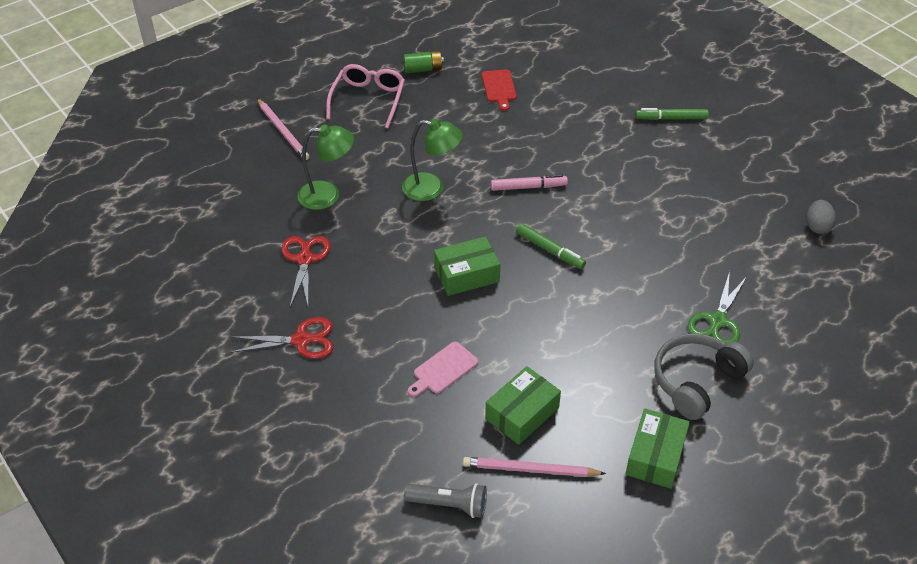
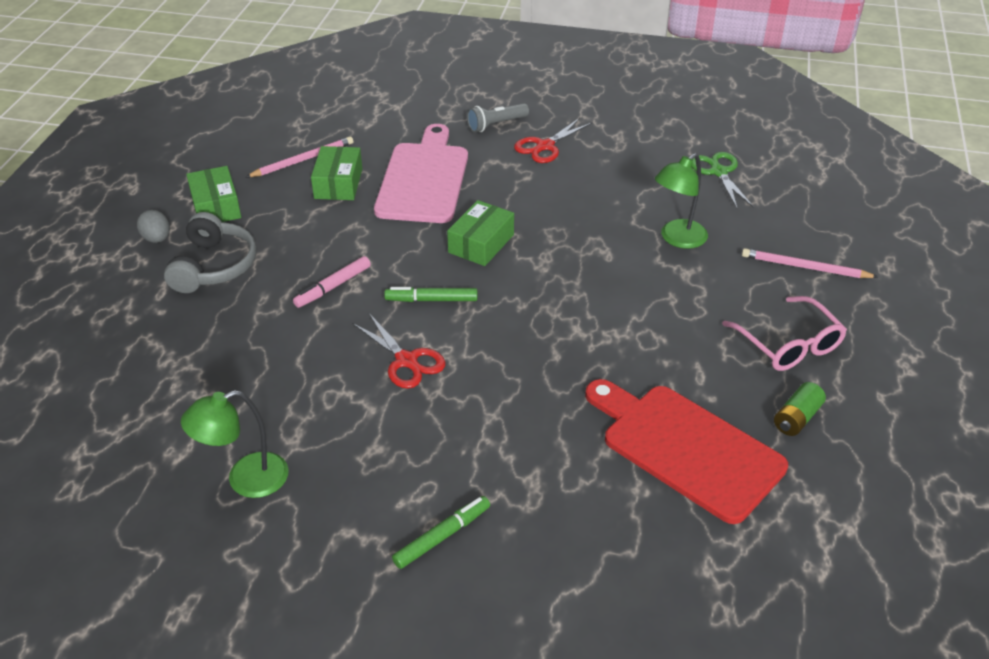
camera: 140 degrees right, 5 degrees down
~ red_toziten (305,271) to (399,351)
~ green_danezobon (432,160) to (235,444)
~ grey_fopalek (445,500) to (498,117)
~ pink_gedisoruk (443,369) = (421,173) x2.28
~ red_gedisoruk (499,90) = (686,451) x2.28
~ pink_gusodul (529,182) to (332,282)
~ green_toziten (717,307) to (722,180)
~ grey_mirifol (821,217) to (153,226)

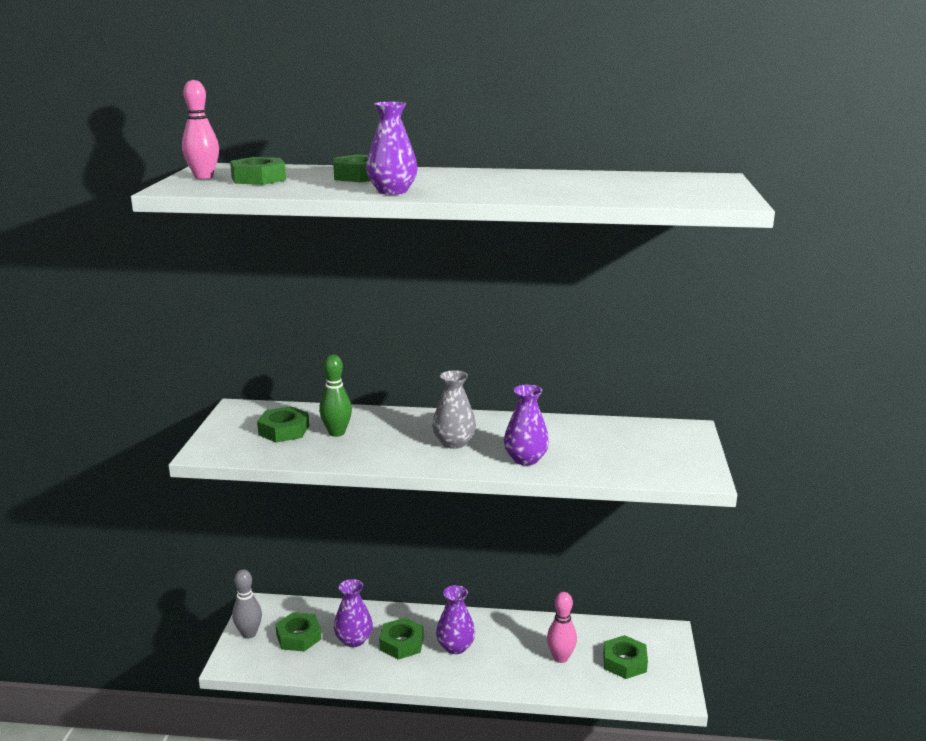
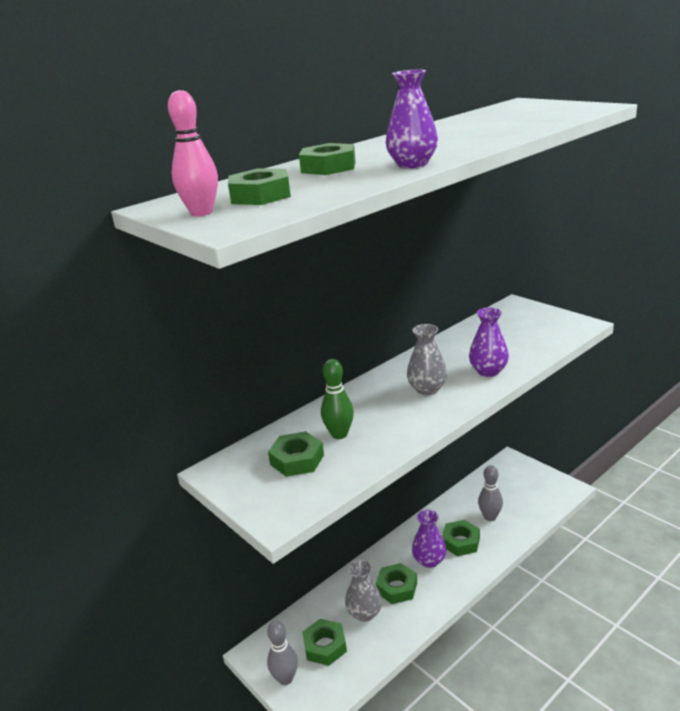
camera: 45 degrees left, 5 degrees up
~ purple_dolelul (353,613) to grey_dolelul (363,590)
~ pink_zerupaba (562,627) to grey_zerupaba (490,493)
~ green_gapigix (625,657) to (461,538)

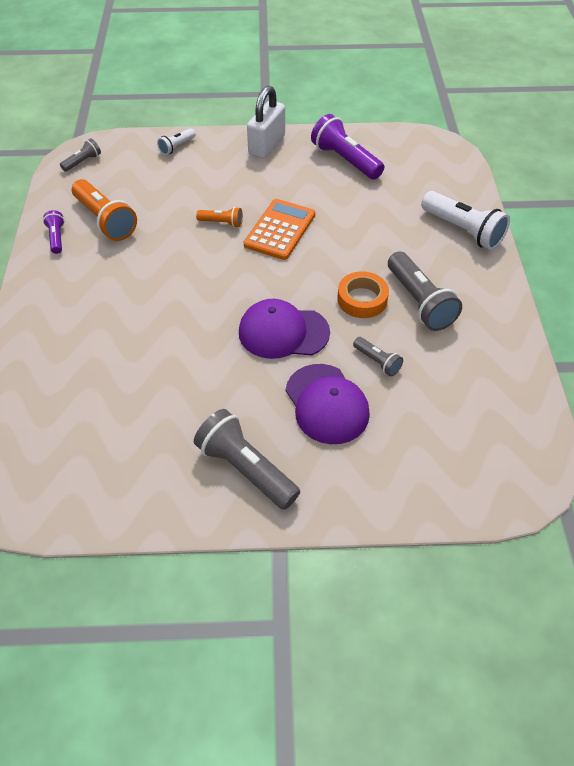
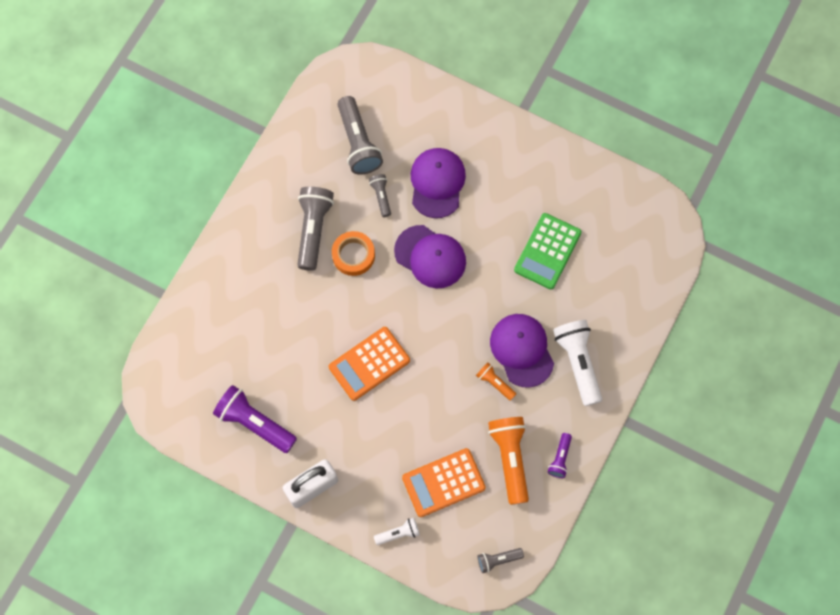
camera: 150 degrees left, 20 degrees up
~ grey_fopalek (247,459) to (360,135)
~ orange_fopalek (219,217) to (496,381)
~ purple_fopalek (347,147) = (255,419) 135 degrees clockwise
~ white_fopalek (465,220) to (577,363)
+ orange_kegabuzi (444,482)
+ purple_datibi (522,351)
+ green_kegabuzi (548,251)

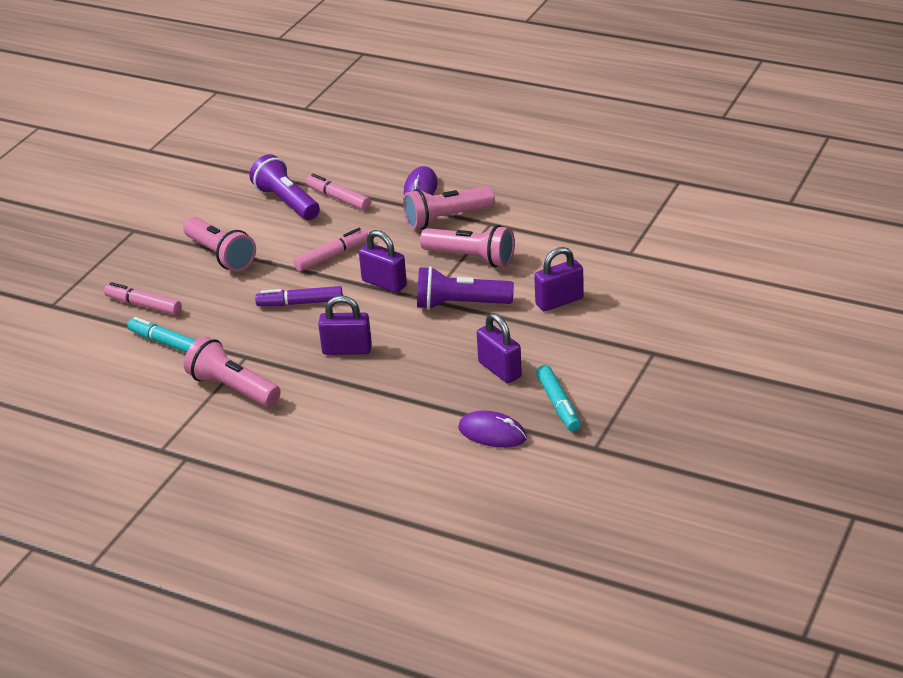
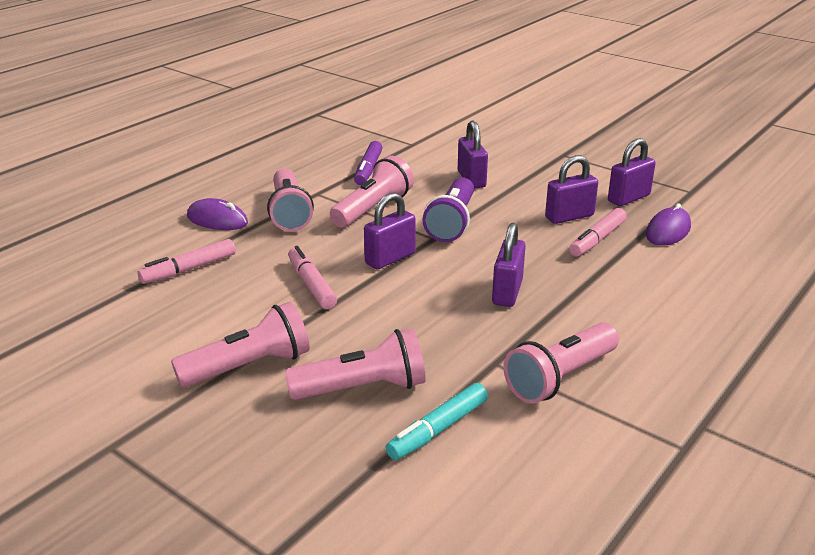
camera: 80 degrees left, 5 degrees down
~ pink_gusodul (142,298) to (598,232)
- purple_fopalek (284,187)
~ purple_gusodul (299,296) to (368,163)
~ turquoise_gusodul (558,398) to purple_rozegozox (632,172)
+ pink_fopalek (355,364)

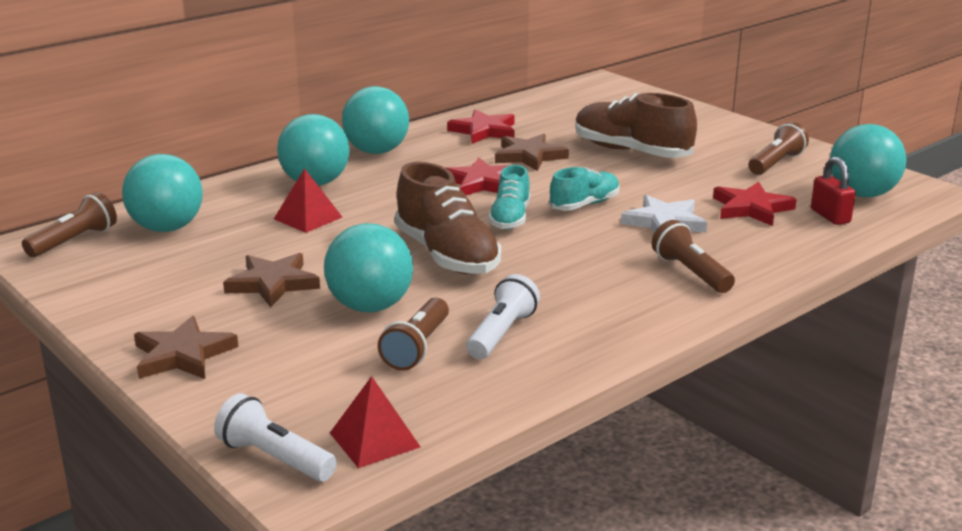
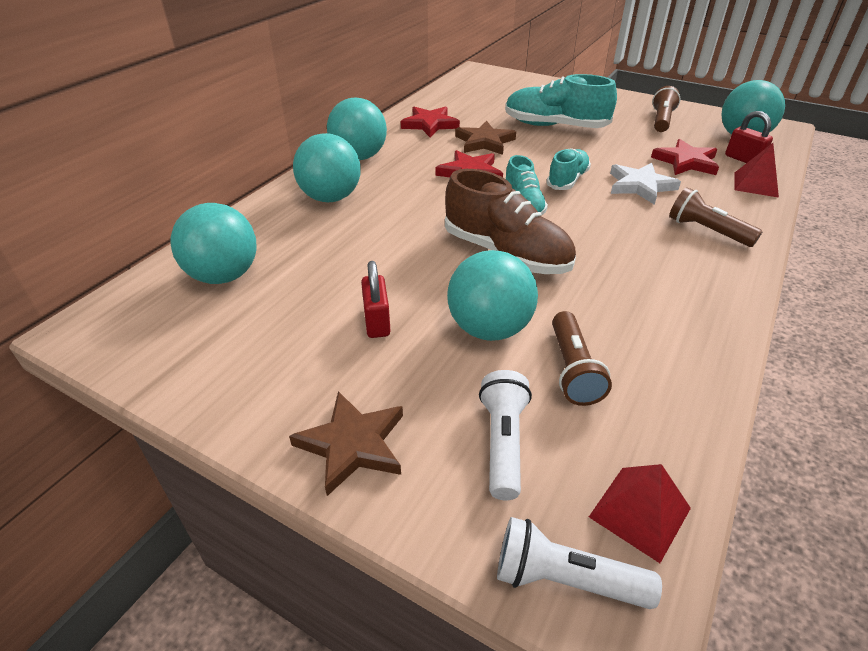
camera: 20 degrees left, 15 degrees up
- brown_fopalek (69,224)
~ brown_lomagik (271,280) to red_rozegozox (376,299)
~ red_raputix (308,200) to (757,170)
~ white_fopalek (503,316) to (505,435)
~ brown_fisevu (636,125) to turquoise_fisevu (561,101)

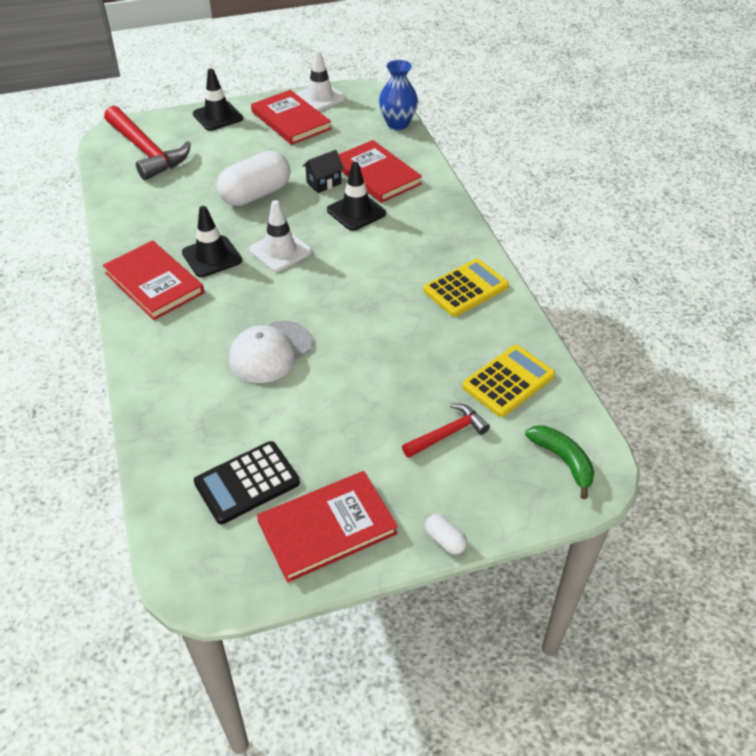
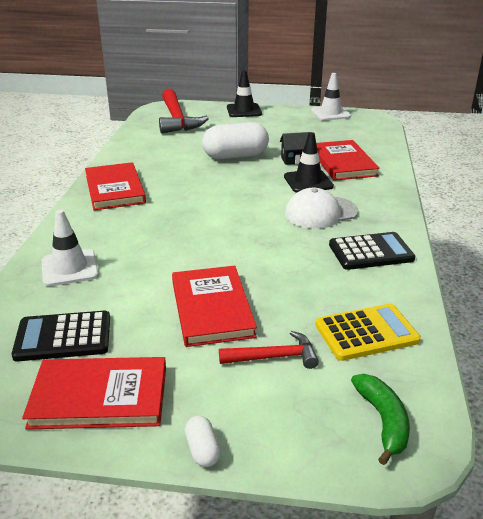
camera: 25 degrees right, 15 degrees down
- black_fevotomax (212,241)
~ white_datibi (271,352) to (322,208)
~ white_fevotomax (280,236) to (70,247)
~ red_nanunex (291,117) to (214,306)
- blue_dolelul (398,95)
~ yellow_kegabuzi (466,288) to black_kegabuzi (372,251)

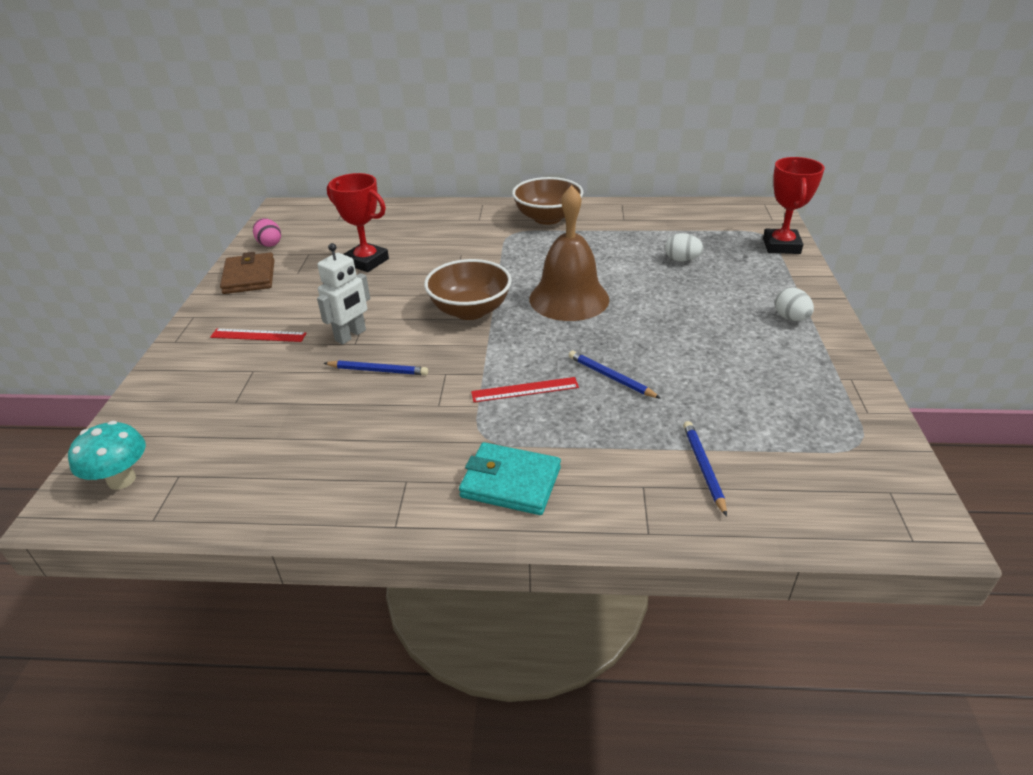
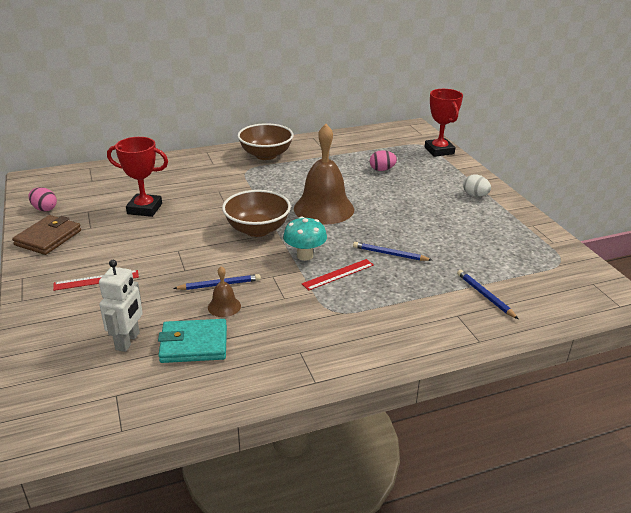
camera: 25 degrees left, 5 degrees down
~ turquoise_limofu (107,455) to (305,238)
~ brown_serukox (247,273) = (46,235) 60 degrees clockwise
~ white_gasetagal (343,294) to (121,306)
~ turquoise_serukox (510,478) to (192,341)
~ white_mirifol (684,247) to pink_mirifol (383,160)
+ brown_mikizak (224,291)

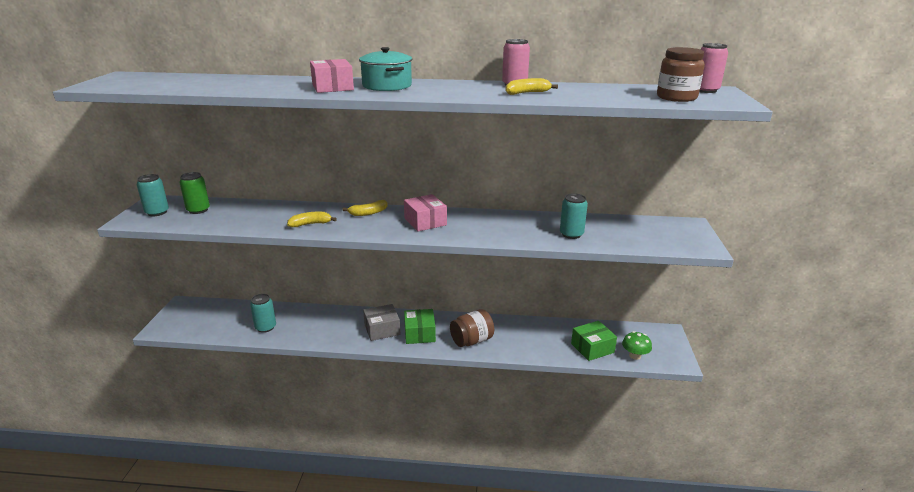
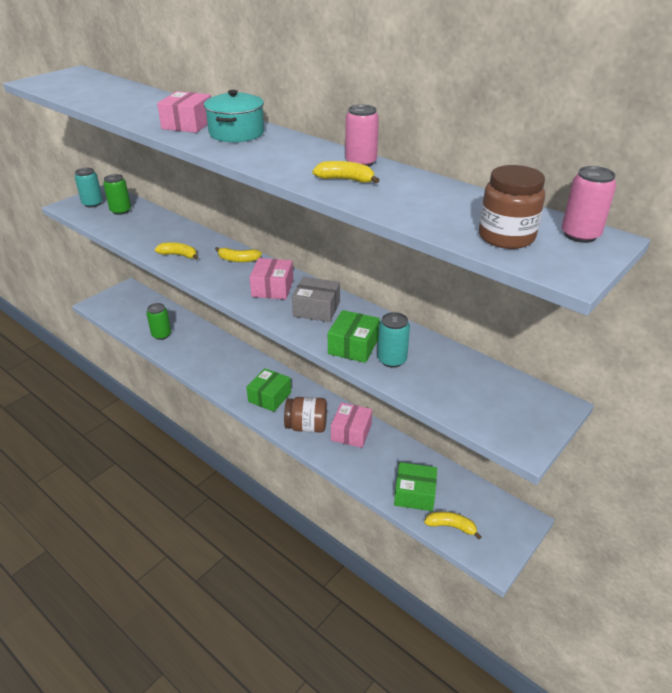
camera: 35 degrees right, 10 degrees up
~ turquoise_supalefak (263,313) to green_supalefak (158,321)
~ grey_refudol (381,322) to (316,299)
~ green_limofu (637,345) to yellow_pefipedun (452,525)
+ green_refudol (354,336)
+ pink_refudol (351,425)

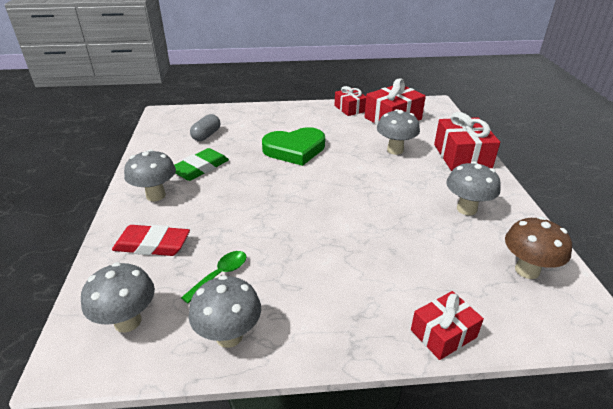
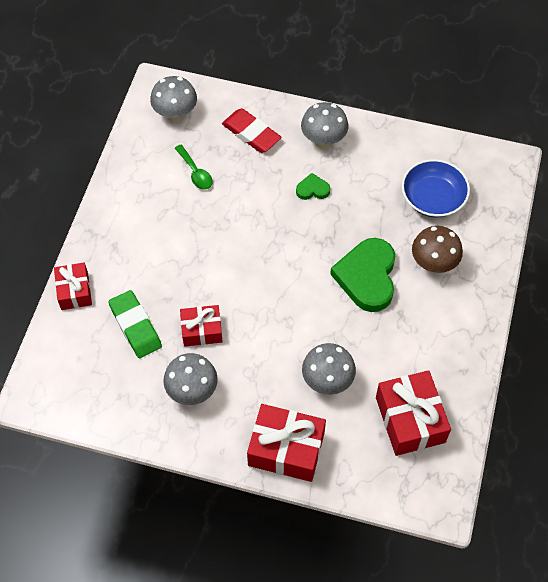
camera: 110 degrees right, 25 degrees up
~ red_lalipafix (151,240) = (252,130) 75 degrees counterclockwise
~ green_lalipafix (201,164) to (135,324)
- grey_limofu (225,311)
~ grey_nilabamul (205,127) to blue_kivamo (435,188)
~ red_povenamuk (350,101) to (201,326)
~ brown_limofu (538,248) to (437,249)
+ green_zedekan (313,186)

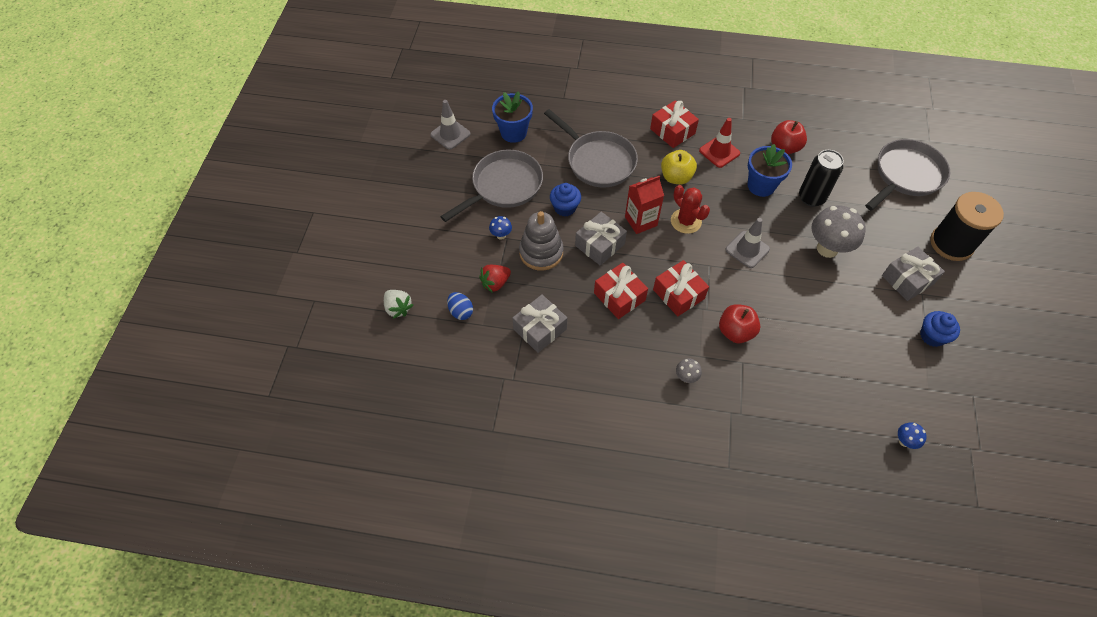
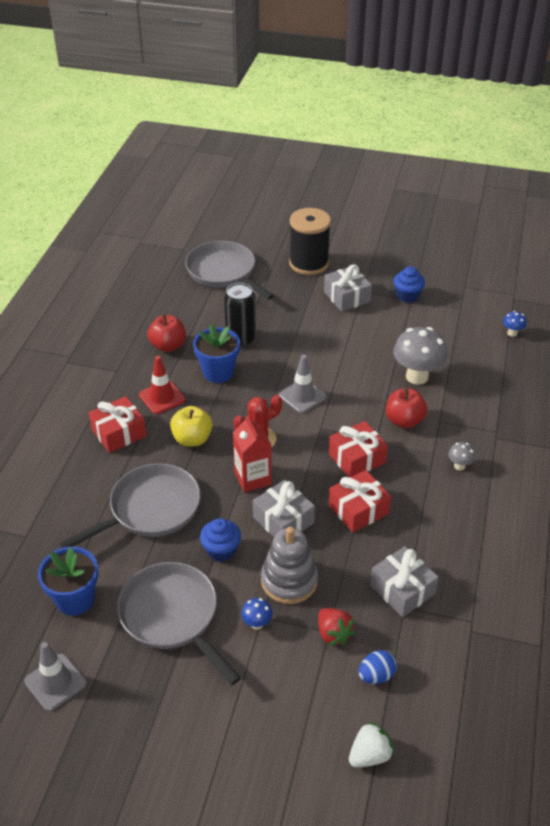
camera: 85 degrees left, 15 degrees down
~ grey_limofu (838,232) to (420,356)

